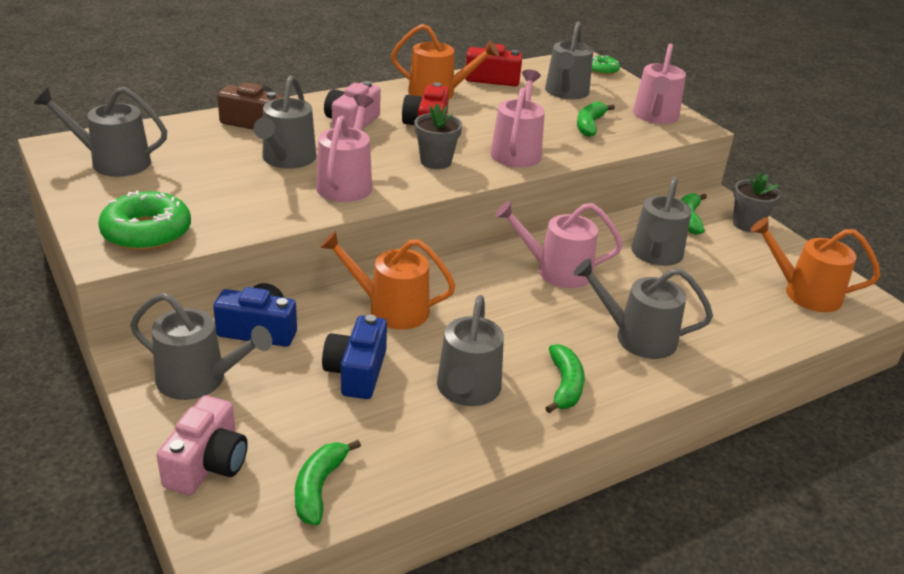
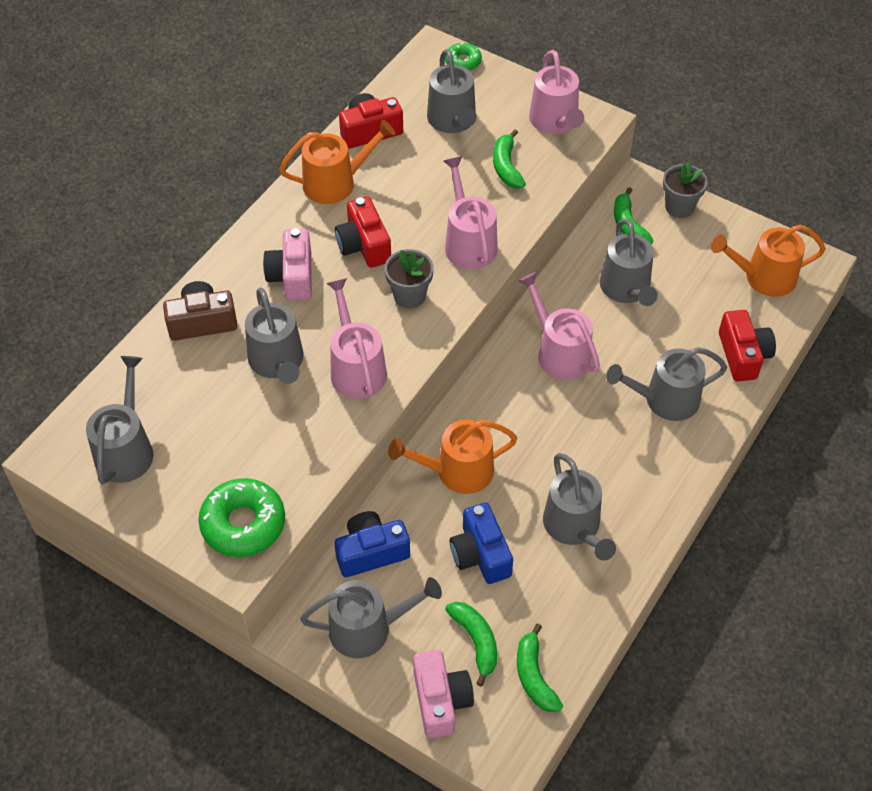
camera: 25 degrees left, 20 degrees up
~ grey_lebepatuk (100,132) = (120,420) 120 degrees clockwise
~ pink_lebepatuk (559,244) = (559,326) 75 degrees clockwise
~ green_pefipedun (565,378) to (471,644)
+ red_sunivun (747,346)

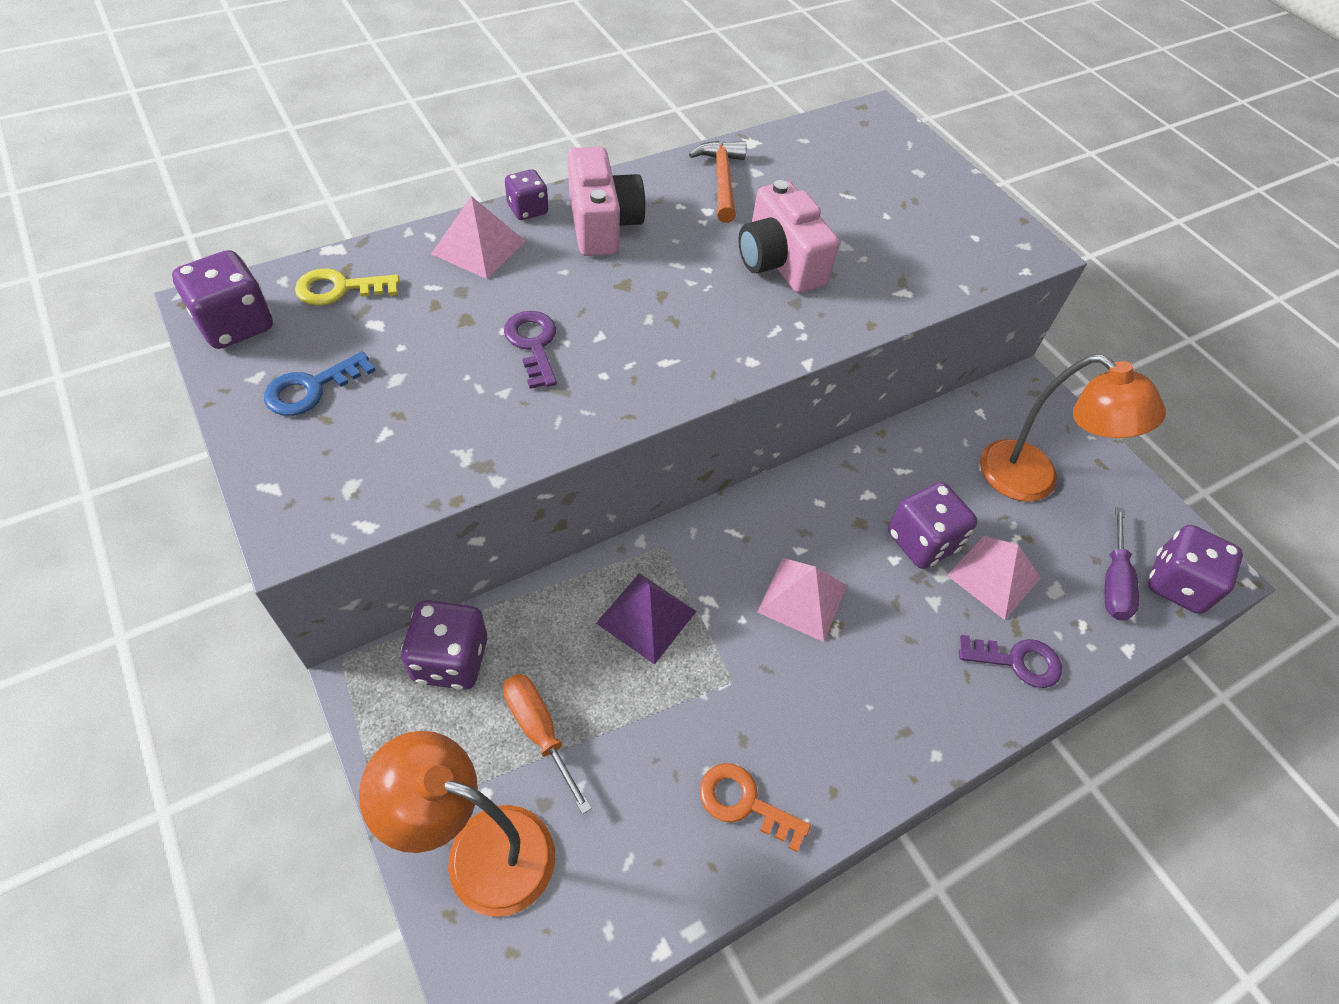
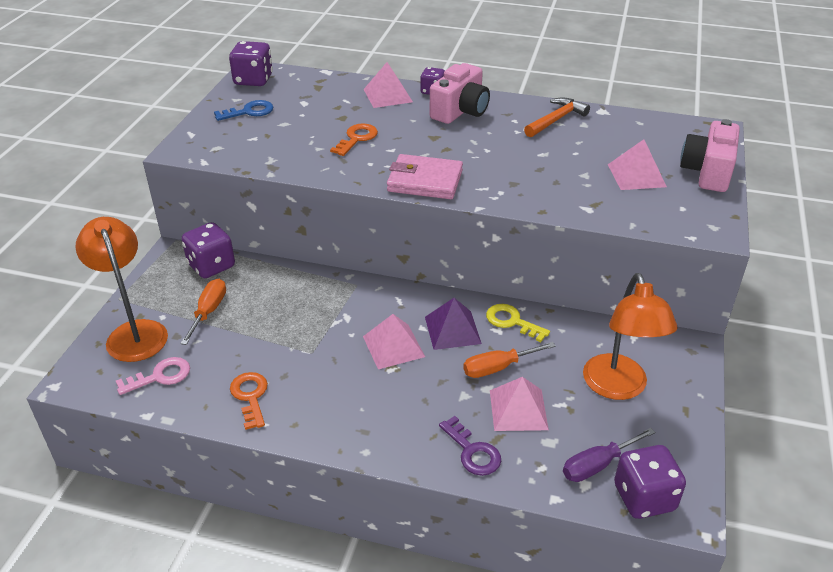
camera: 50 degrees right, 15 degrees down
~ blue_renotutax (320,383) = (243,110) 150 degrees clockwise
~ yellow_renotutax (347,287) to (518,323)
~ purple_renotutax (530,350) to orange_renotutax (354,139)
~ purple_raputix (646,619) to (453,324)
~ pink_sunivun (788,236) to (710,155)
~ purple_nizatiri (933,525) to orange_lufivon (509,360)
+ pink_renotutax (153,376)
+ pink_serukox (425,176)
+ pink_raputix (637,164)

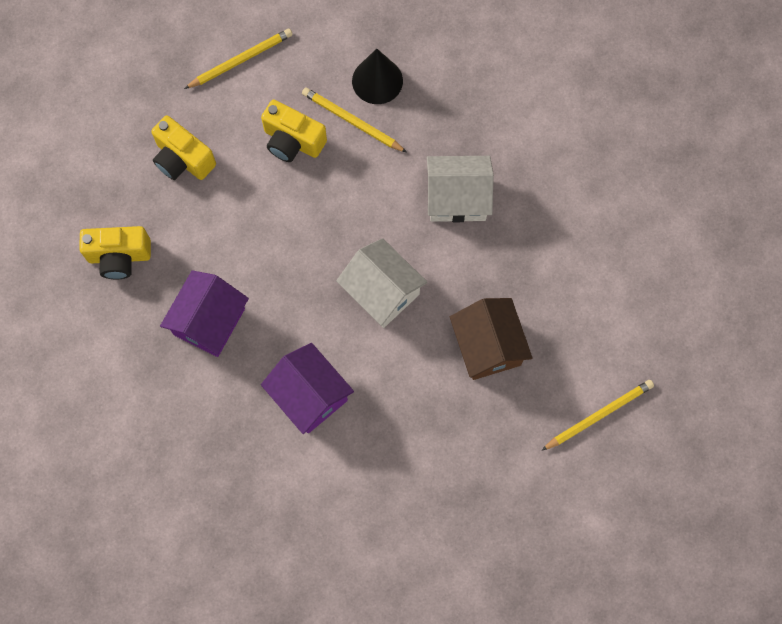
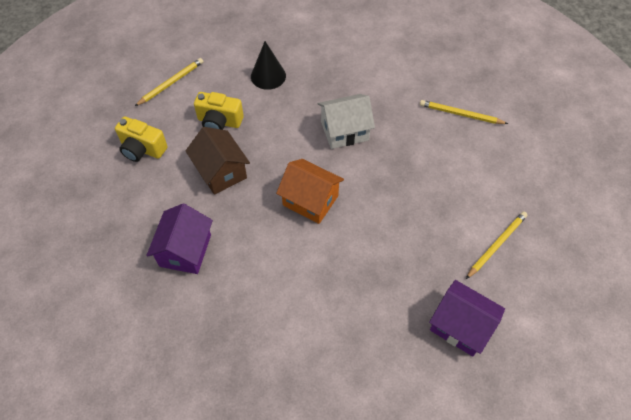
camera: 15 degrees left, 15 degrees down
- yellow_sunivun (115,252)
~ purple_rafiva (307,388) to (467,318)
~ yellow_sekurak (354,119) to (464,112)
~ white_rafiva (382,283) to orange_rafiva (310,191)
~ brown_rafiva (491,339) to (217,161)

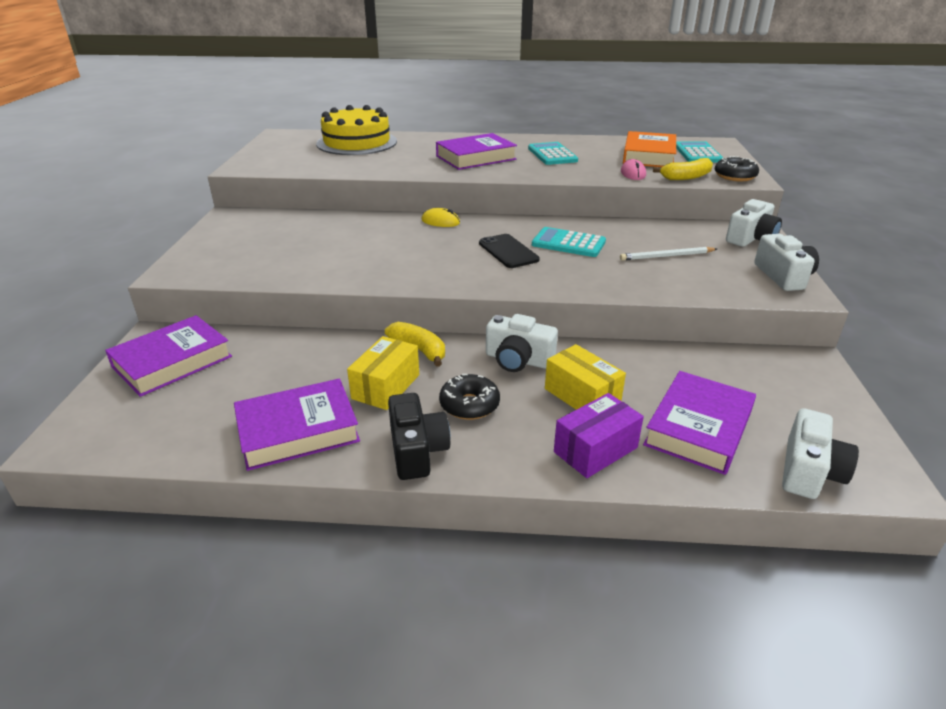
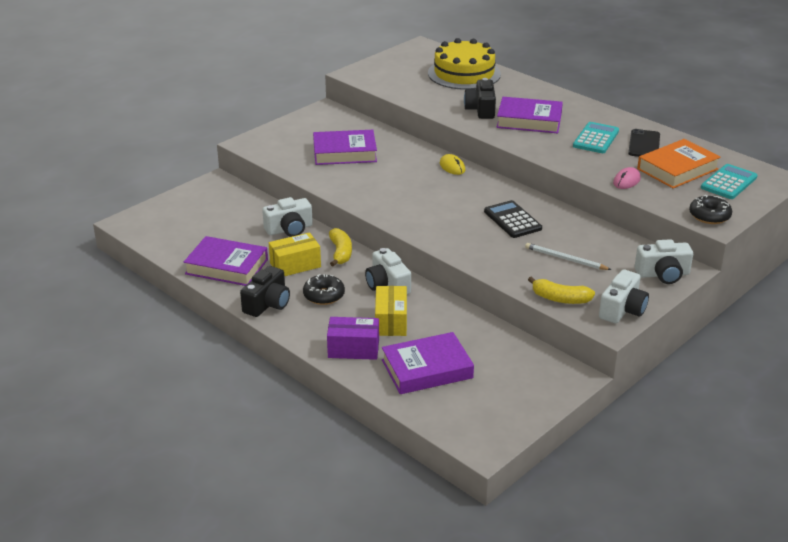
camera: 40 degrees right, 0 degrees up
~ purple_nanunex (168,356) to (345,147)
~ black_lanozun (509,251) to (644,143)
~ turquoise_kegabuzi (569,242) to black_kegabuzi (513,219)
~ yellow_pefipedun (683,169) to (561,290)
~ white_sunivun (820,453) to (287,217)
+ black_sunivun (480,98)

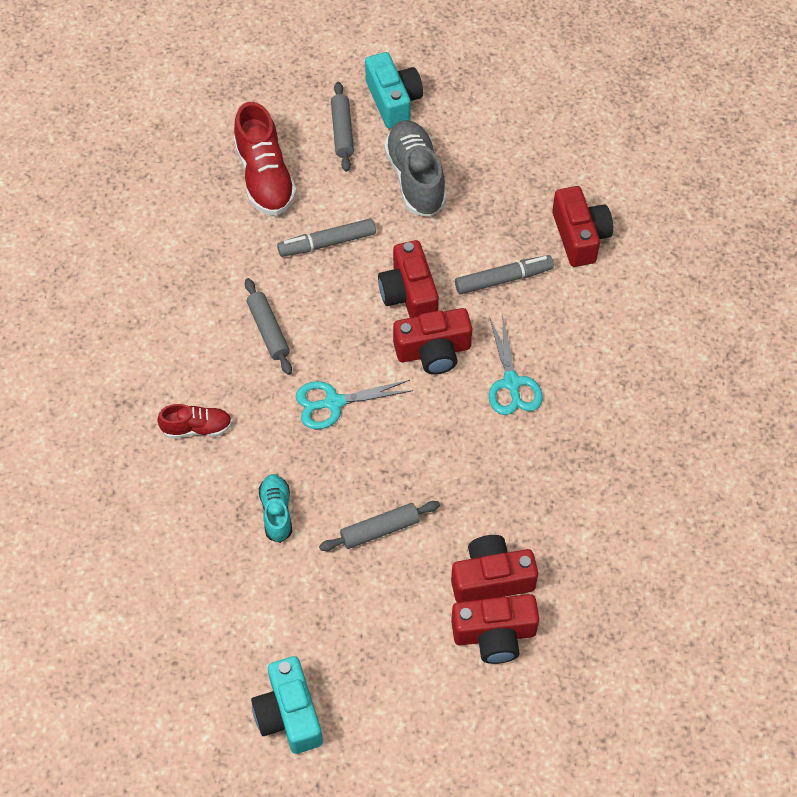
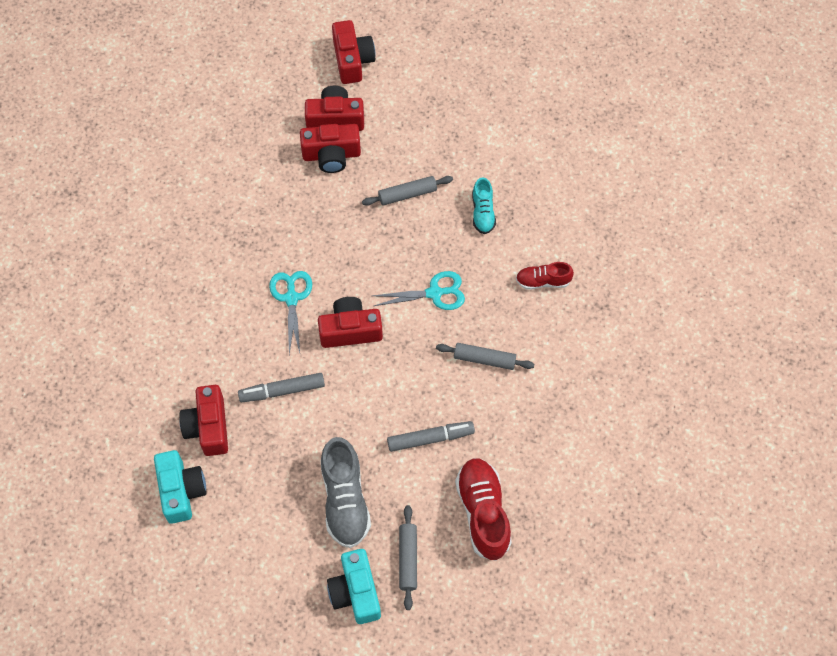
camera: 175 degrees left, 5 degrees up
~ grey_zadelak (268,326) = (485,356) 60 degrees counterclockwise
~ turquoise_sunivun (287,705) to (180,487)
~ red_sunivun (408,279) to (353,52)

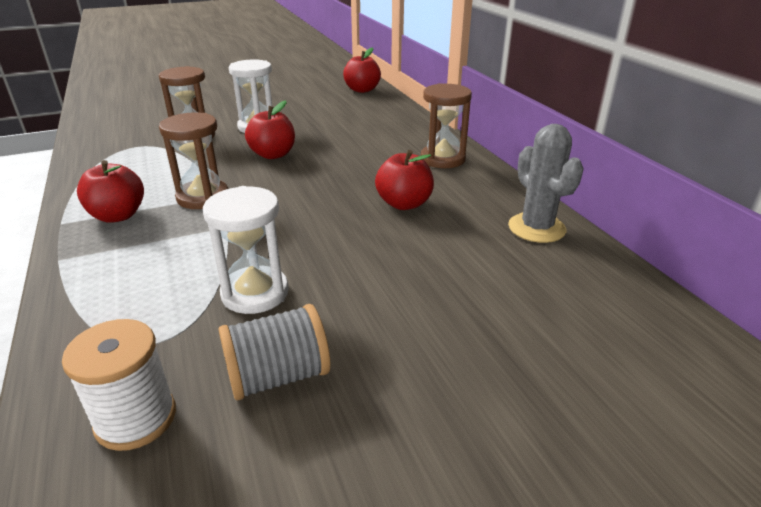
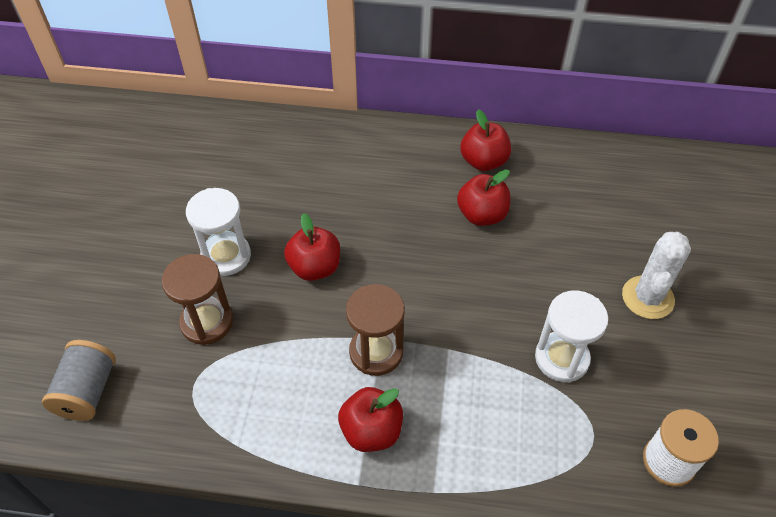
camera: 60 degrees left, 20 degrees up
~ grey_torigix (274,352) to (79,380)
~ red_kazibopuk (362,70) to (485,140)
- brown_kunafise (446,125)
- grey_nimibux (546,183)
+ white_nimibux (656,275)

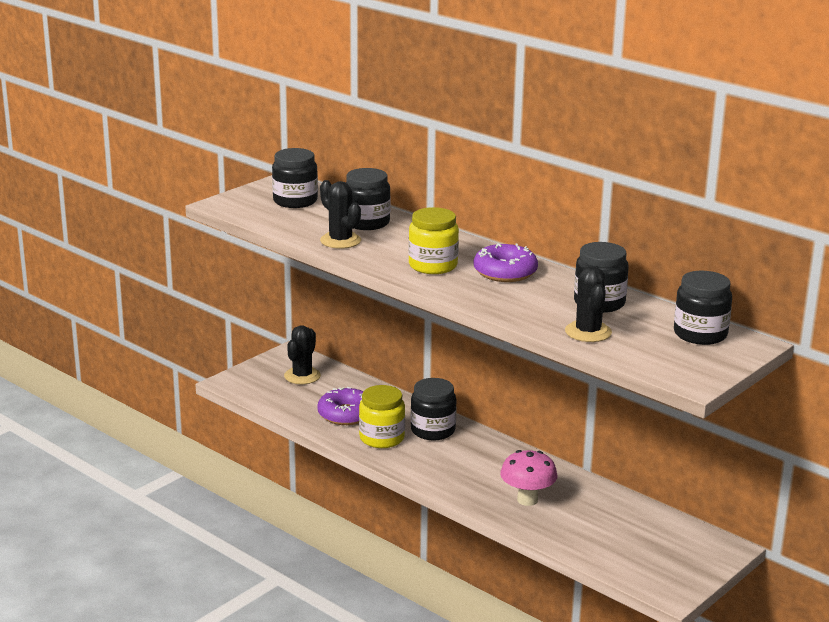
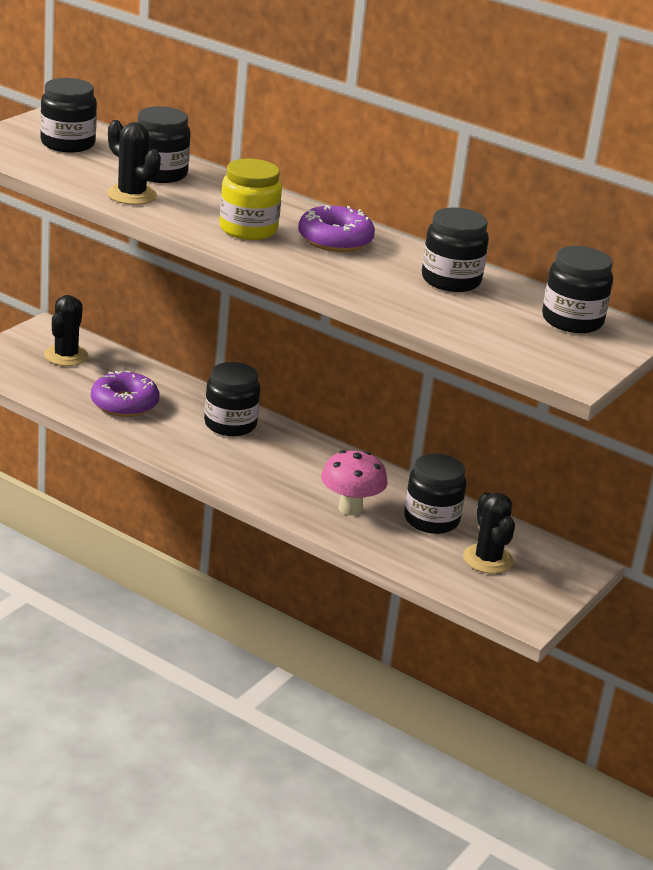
camera: 10 degrees left, 5 degrees up
- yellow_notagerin (382,416)
~ black_nimibux (588,304) to (489,533)
+ black_notagerin (435,493)

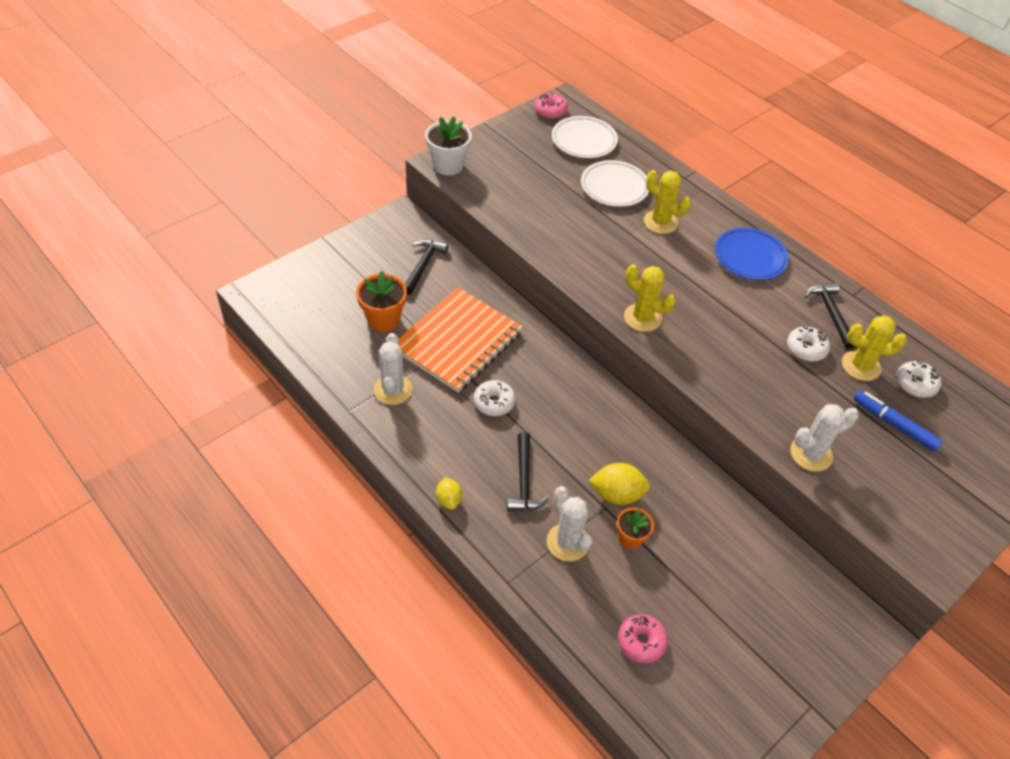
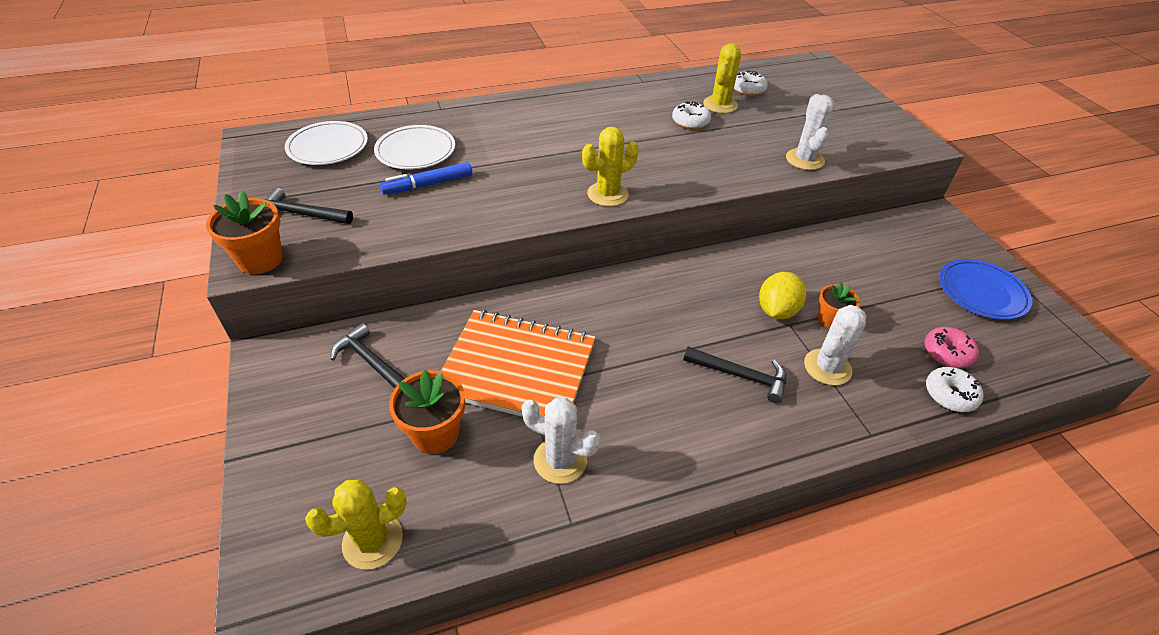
camera: 65 degrees left, 5 degrees down
~ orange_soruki (460,339) = (518,363) 45 degrees counterclockwise
~ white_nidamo (448,145) to orange_nidamo (244,232)
- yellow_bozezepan (449,493)
~ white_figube (494,398) to (954,389)
- pink_figube (551,106)
~ white_nimibux (570,523) = (835,345) 45 degrees counterclockwise
~ yellow_nimibux (667,202) to (356,524)
~ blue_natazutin (752,254) to (985,289)
~ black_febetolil (830,315) to (309,206)
~ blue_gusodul (898,421) to (426,178)

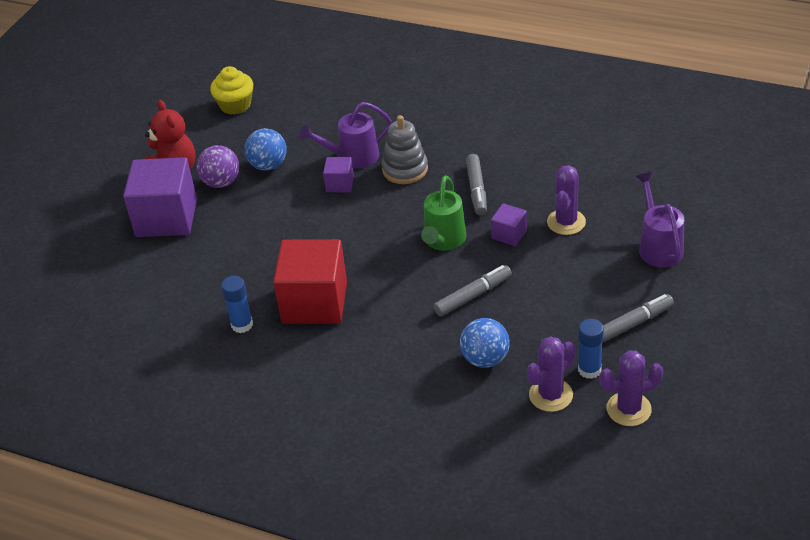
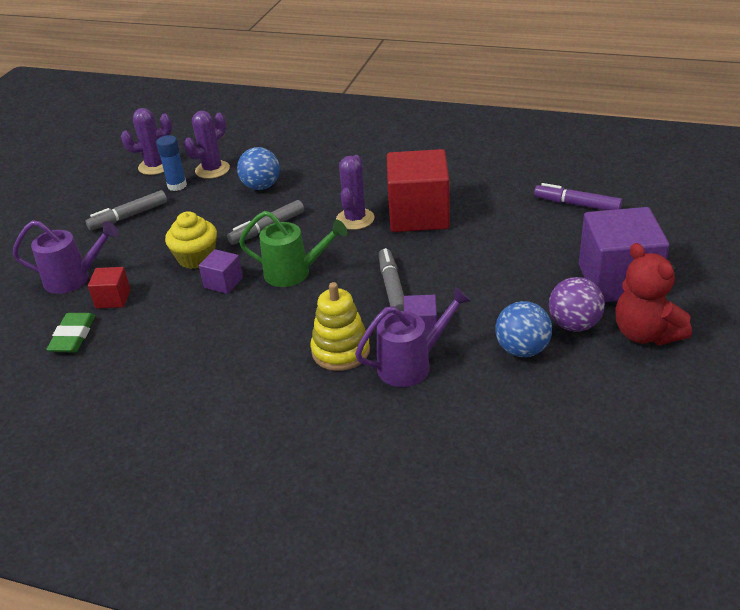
camera: 175 degrees right, 5 degrees down
~ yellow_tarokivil (231,90) to (191,240)
- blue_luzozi (237,304)
~ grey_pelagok (405,149) to yellow_pelagok (340,326)
~ green_lebepatuk (443,213) = (293,249) 90 degrees clockwise
~ grey_gusodul (476,184) to (391,279)
~ purple_nimibux (566,200) to (355,192)
~ purple_lebepatuk (659,219) = (65,257) 75 degrees counterclockwise
+ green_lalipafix (70,332)
+ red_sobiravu (109,287)
+ purple_gusodul (578,196)

